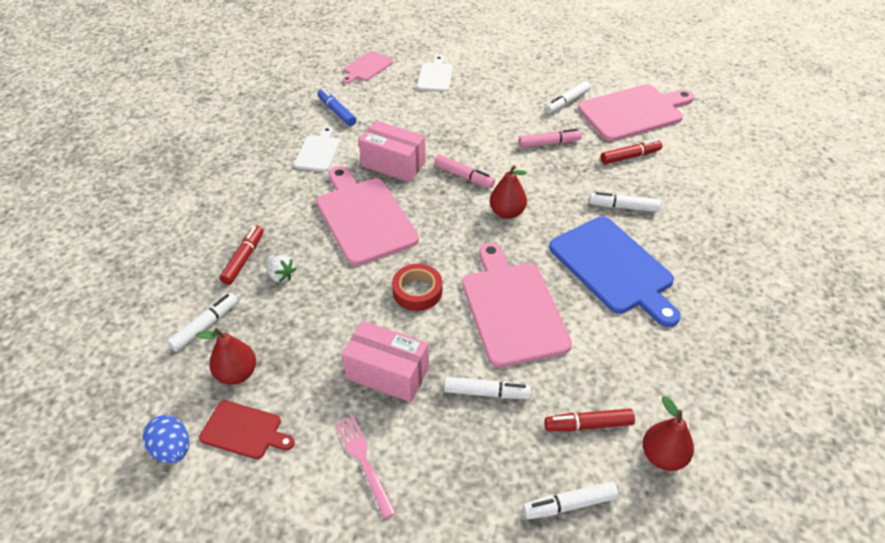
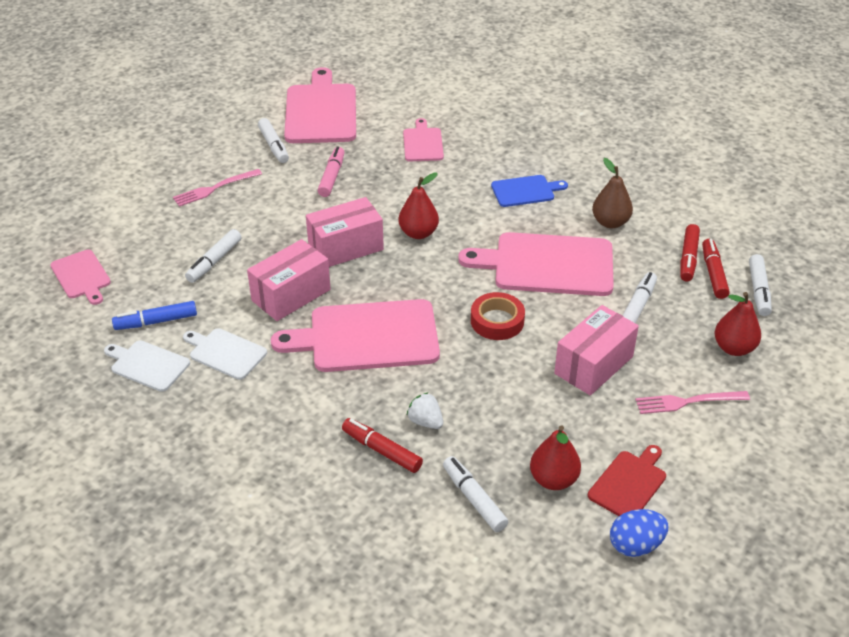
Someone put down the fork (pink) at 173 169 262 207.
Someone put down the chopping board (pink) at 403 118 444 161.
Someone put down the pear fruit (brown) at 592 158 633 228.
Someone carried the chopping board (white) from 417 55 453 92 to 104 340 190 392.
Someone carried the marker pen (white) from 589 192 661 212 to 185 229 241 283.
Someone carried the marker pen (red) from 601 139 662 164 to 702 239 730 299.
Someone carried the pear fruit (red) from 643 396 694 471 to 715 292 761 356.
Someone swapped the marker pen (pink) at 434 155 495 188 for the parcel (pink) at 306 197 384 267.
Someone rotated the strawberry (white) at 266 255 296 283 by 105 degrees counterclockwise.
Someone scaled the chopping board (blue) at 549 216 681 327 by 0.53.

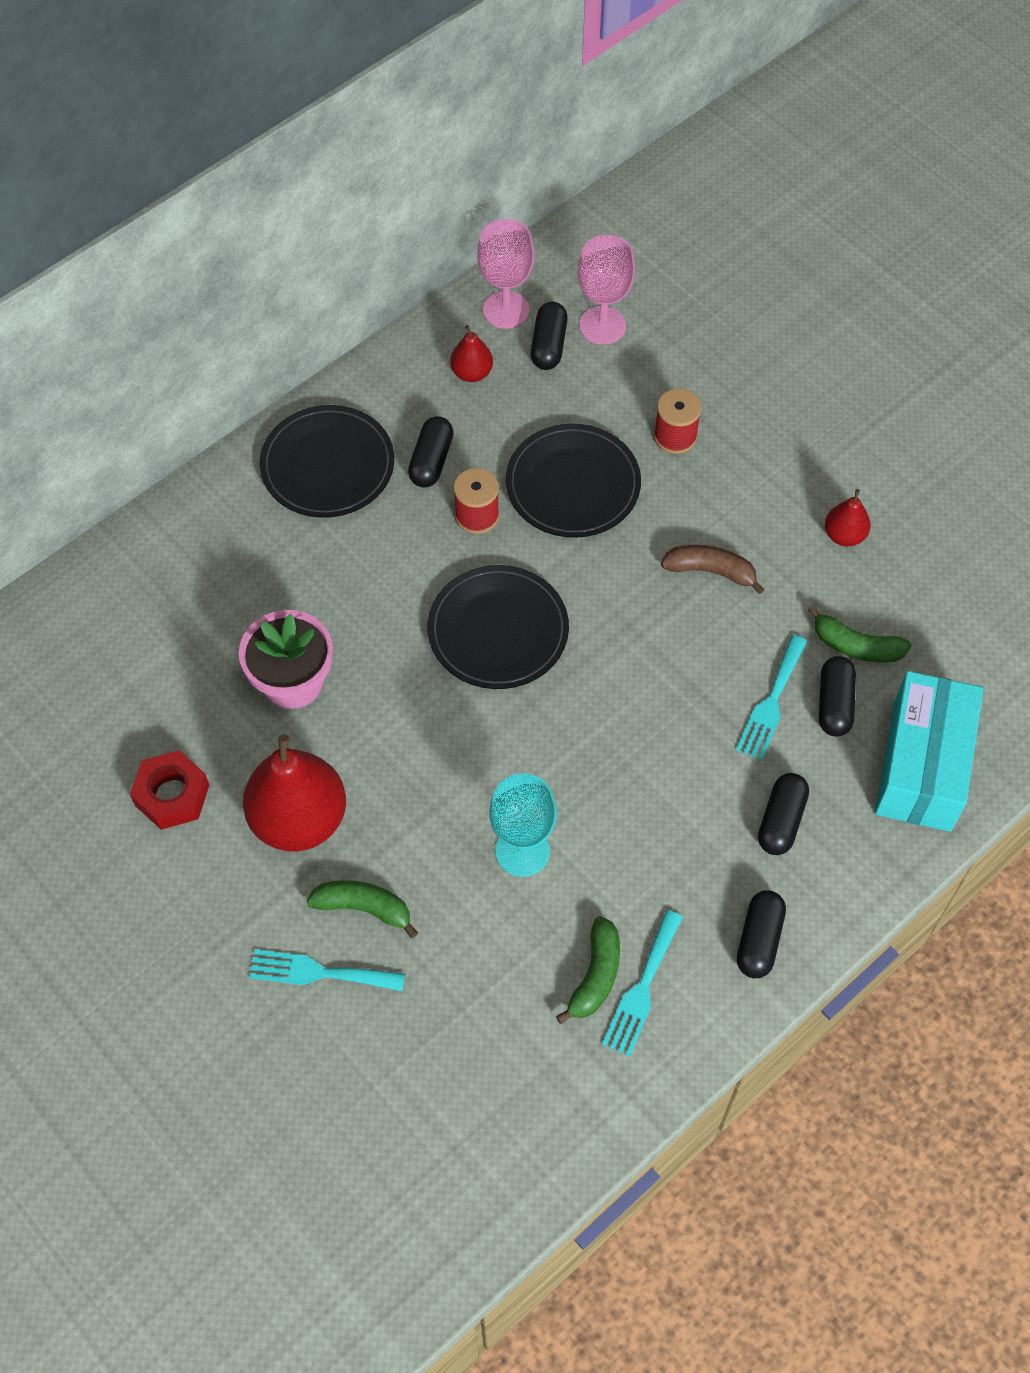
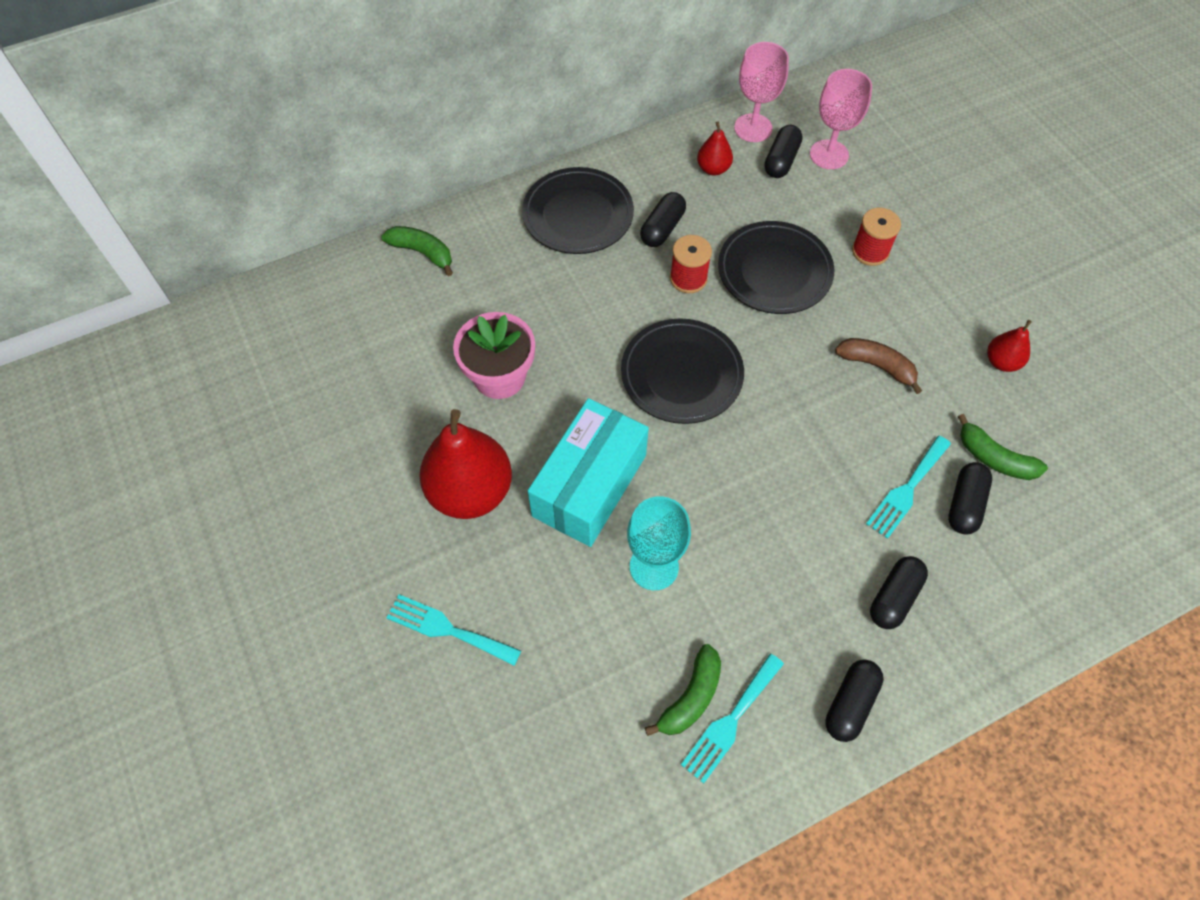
Someone took away the nut (red) at 130 750 209 830.
Someone carried the toy banana (emerald) from 307 880 418 938 to 382 226 453 276.
Someone carried the parcel (teal) from 875 671 983 832 to 528 398 649 547.

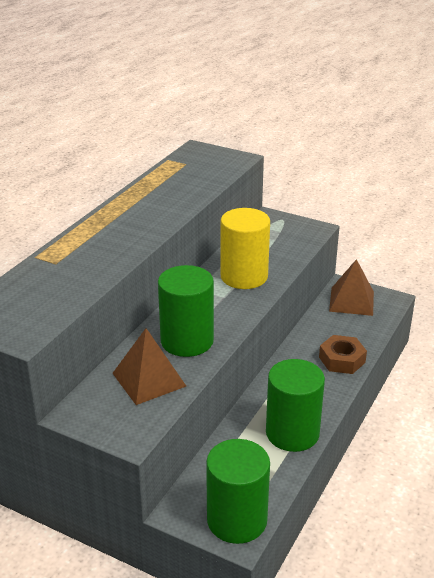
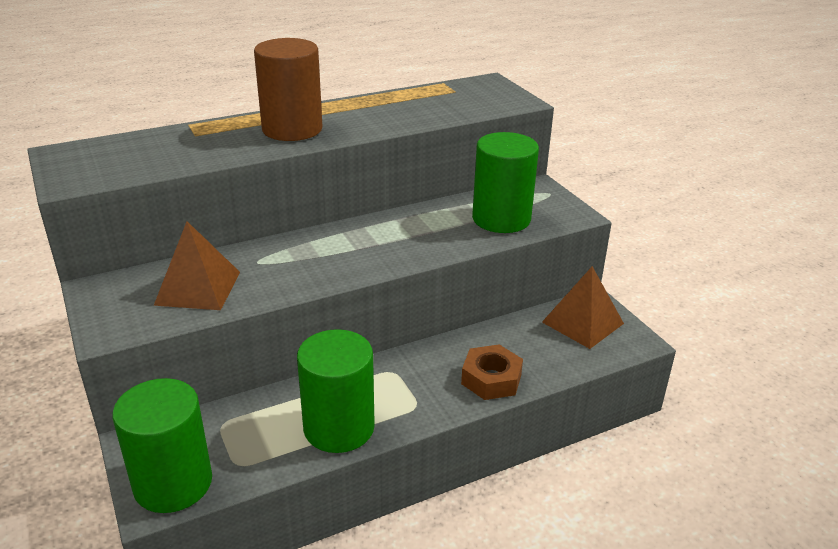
Someone took away the cylinder shape (yellow) at 220 208 270 289.
Someone put down the cylinder shape (brown) at 254 38 322 141.
Someone carried the cylinder shape (emerald) from 158 265 214 357 to 472 132 539 233.

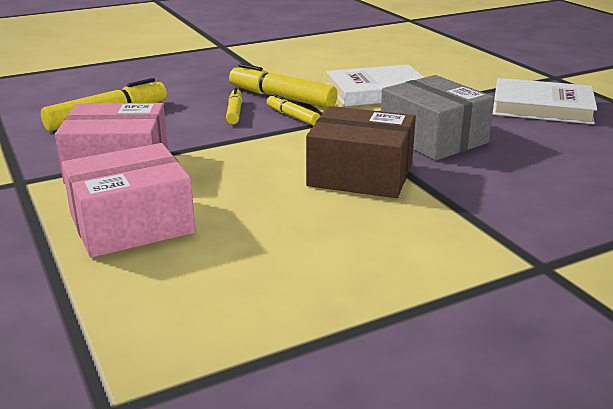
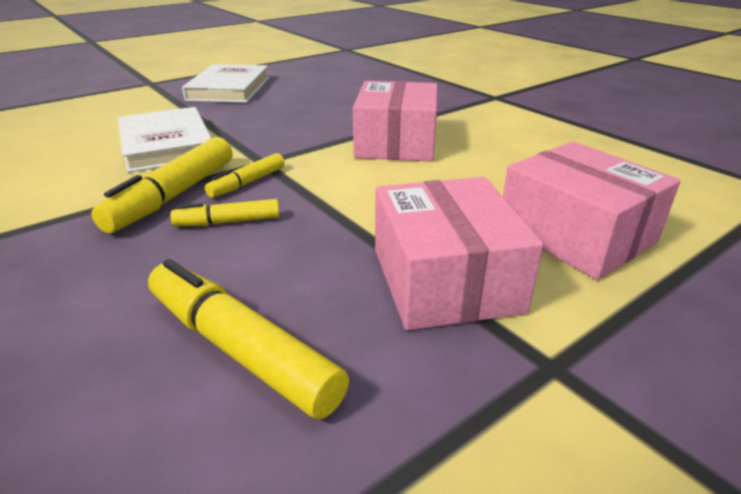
Someone took away the parcel (grey) at 381 75 495 160.
Someone repainted the parcel (brown) at 306 106 416 198, which became the parcel (pink) at 353 81 438 162.

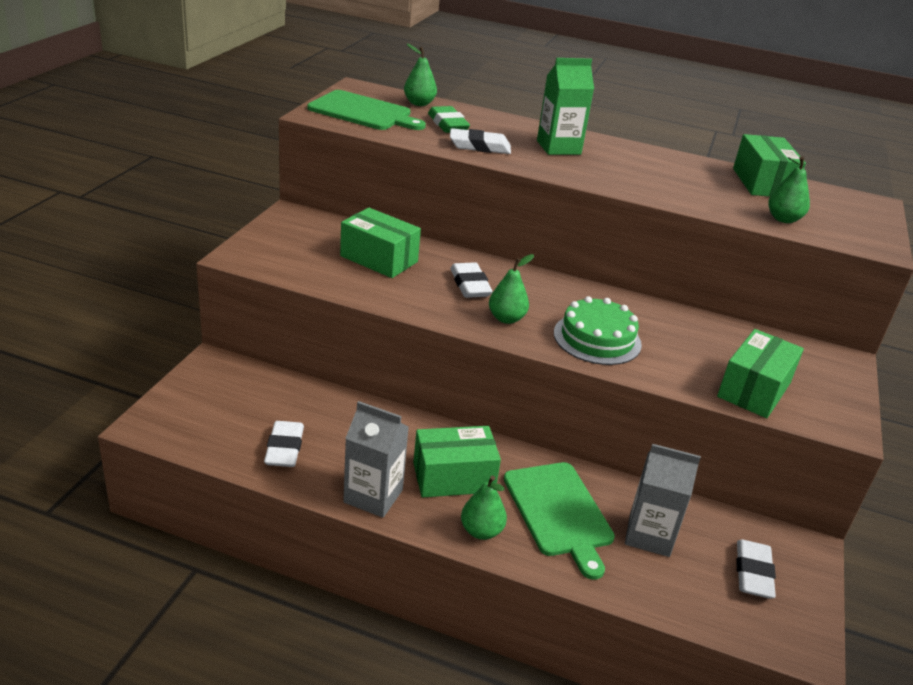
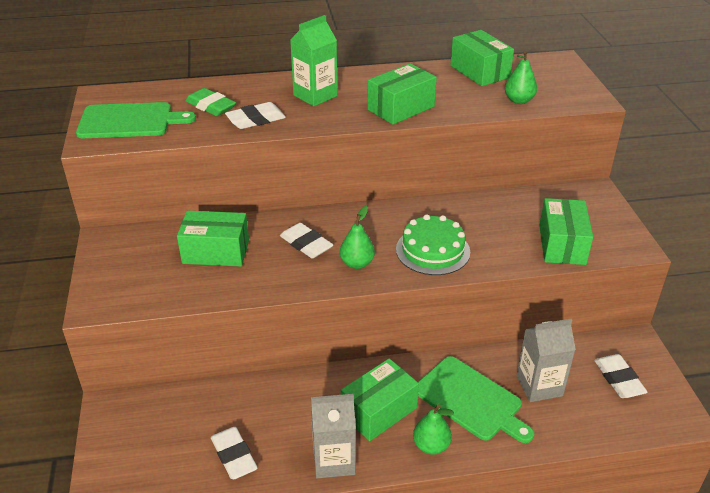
Someone took away the pear fruit (emerald) at 404 44 437 106.
Someone put down the parcel (emerald) at 368 63 437 125.

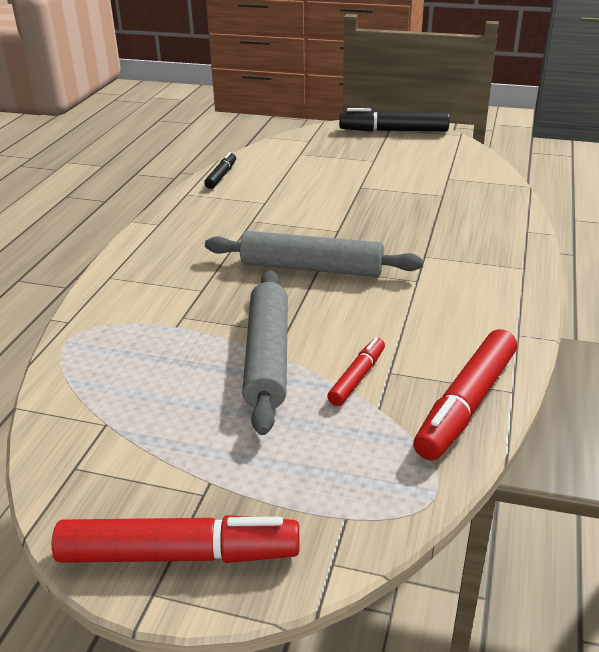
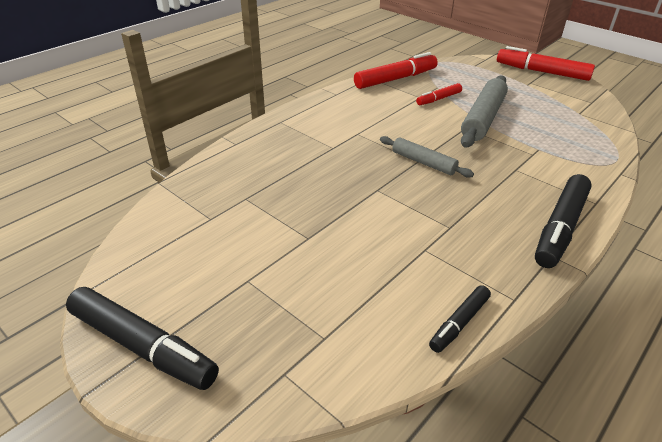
Someone put down the marker pen (ebony) at 535 174 592 268.
Someone scaled the pastry roller (grey) at 205 231 423 277 by 0.60.

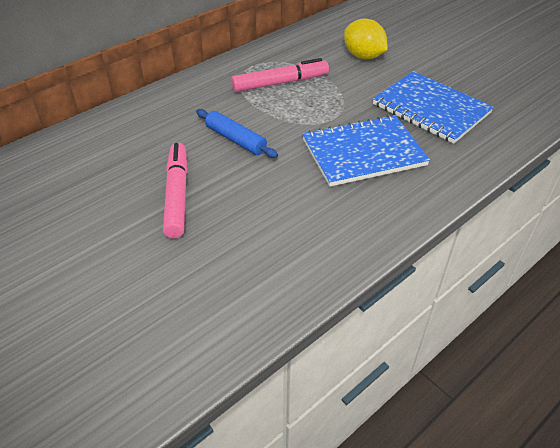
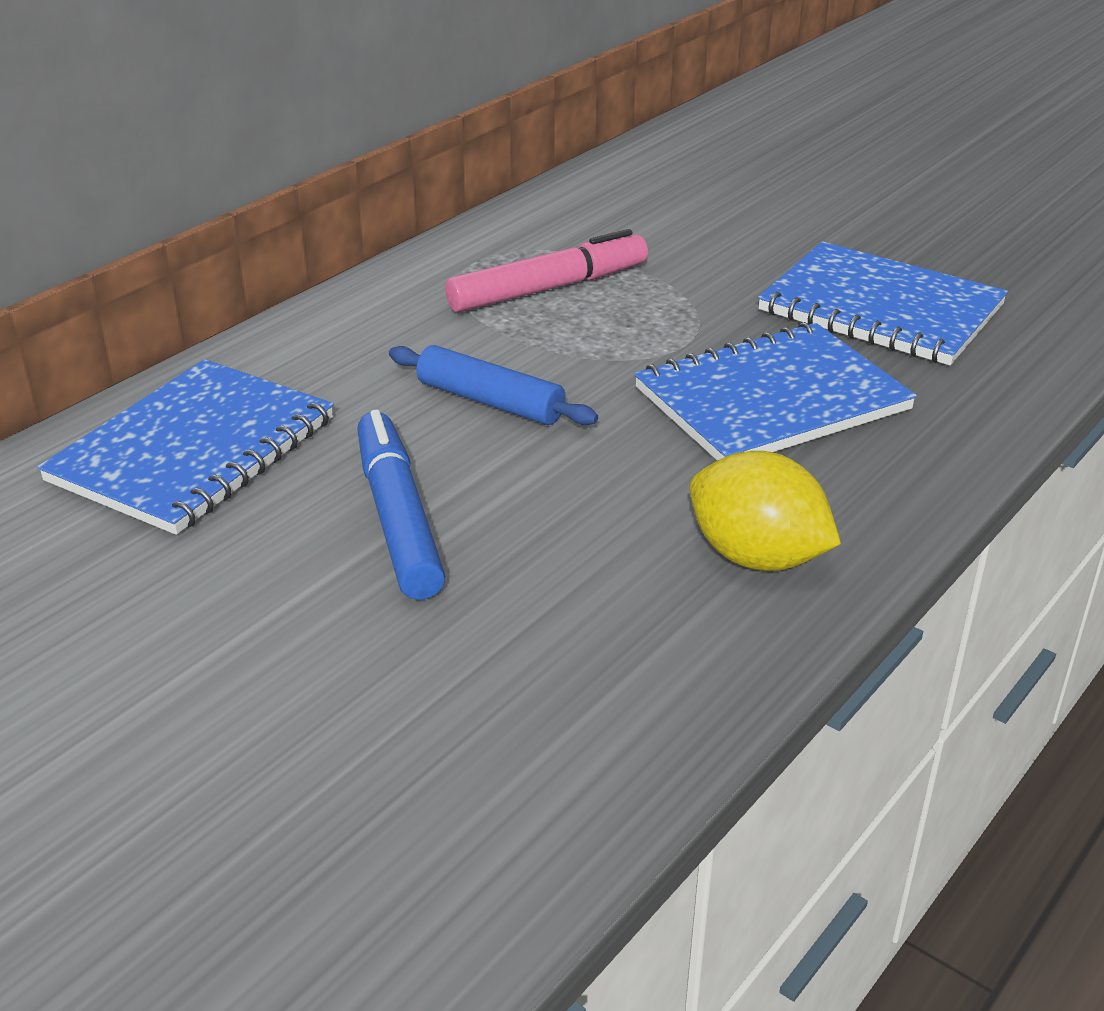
Someone put down the exercise book (blue) at 37 359 334 535.
Someone carried the lemon (yellow) from 344 19 388 59 to 690 451 841 571.
Someone repainted the marker pen (pink) at 163 143 188 239, which became the marker pen (blue) at 357 409 445 600.

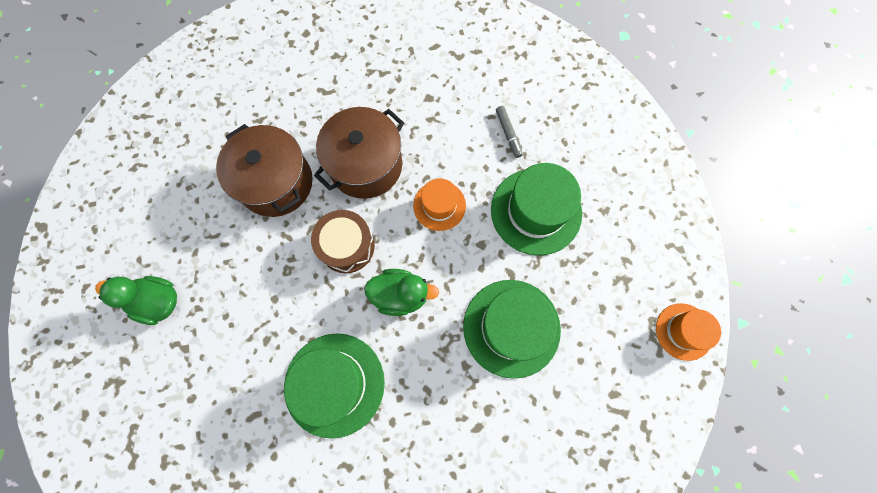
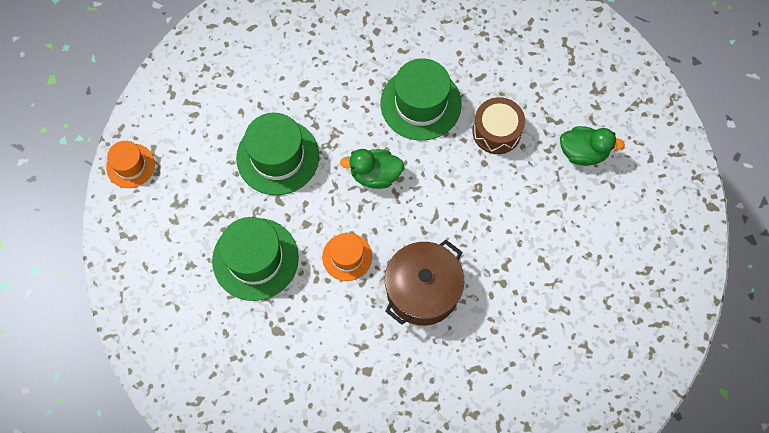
Someone took away the pot (brown) at 216 124 313 217.
Someone took away the marker pen (grey) at 496 106 523 158.
Someone carried the drum (brown) from 311 210 375 273 to 473 97 525 154.

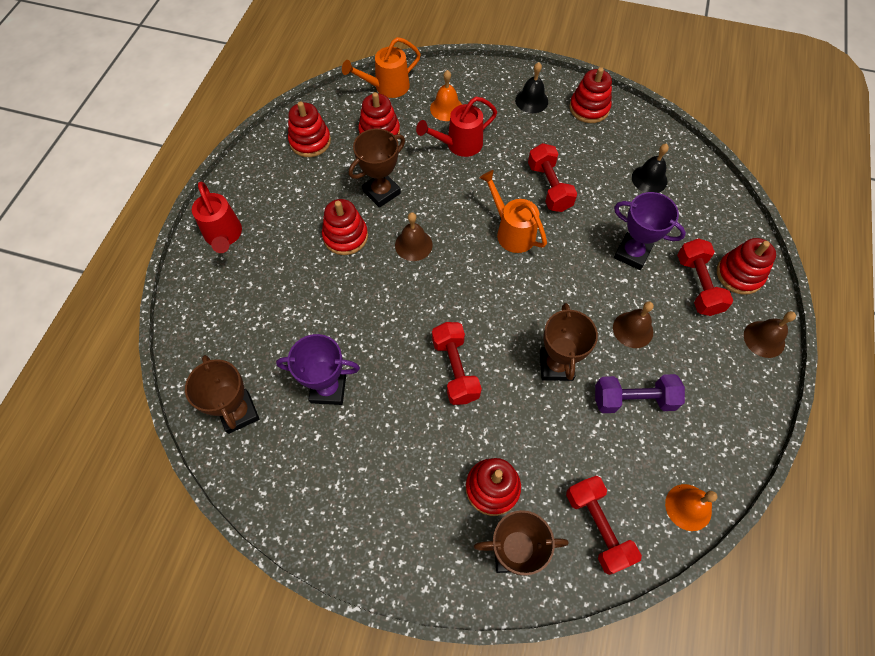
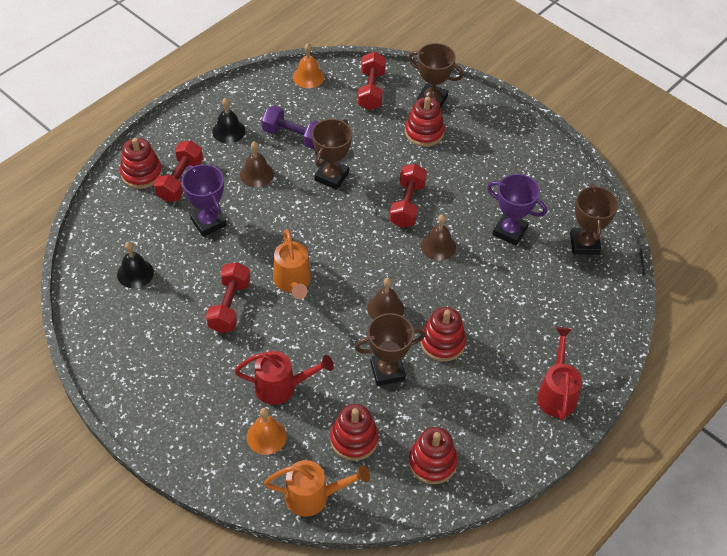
Someone took away the stacking toy (red) at 569 67 612 123.
Someone carried the bell (ebony) from 515 62 548 113 to 212 98 245 144.
Someone carried the bell (brown) from 744 311 796 358 to 421 214 456 261.

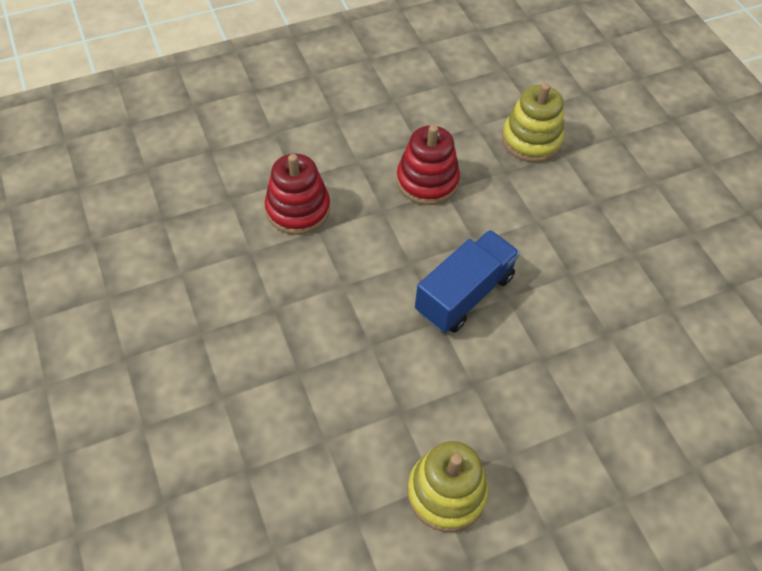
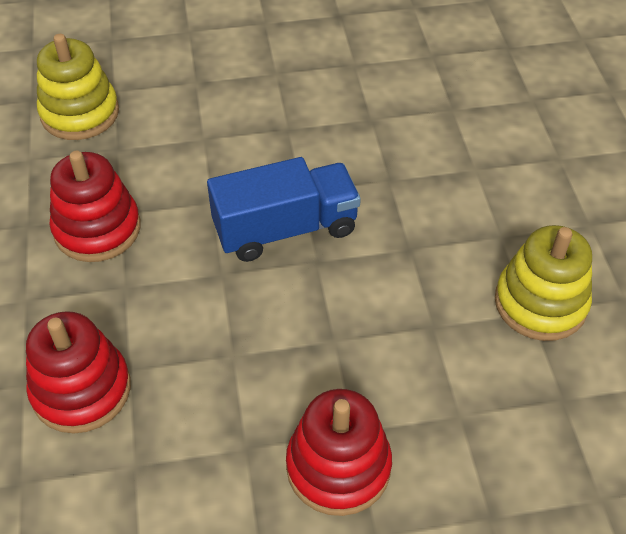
Someone put down the stacking toy (red) at 286 389 392 516.
Someone rotated the lorry (blue) at 415 230 520 333 by 105 degrees clockwise.

